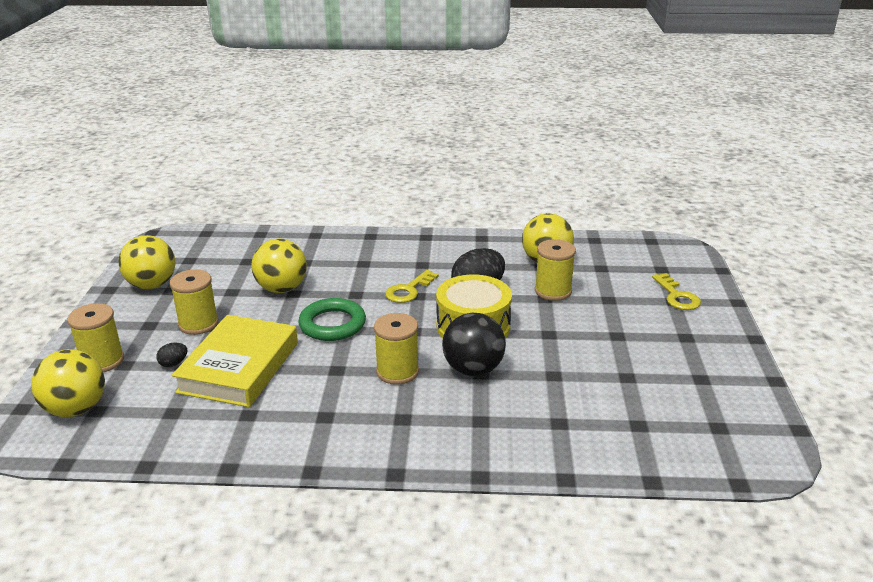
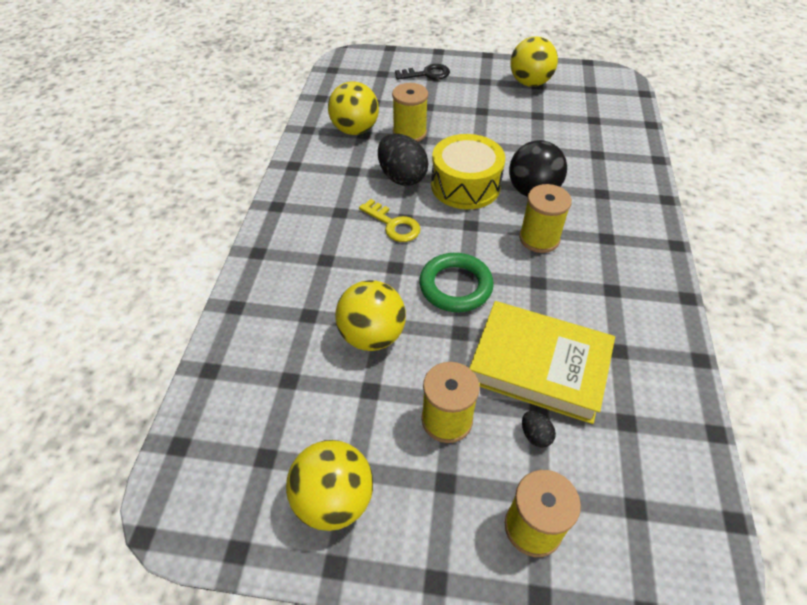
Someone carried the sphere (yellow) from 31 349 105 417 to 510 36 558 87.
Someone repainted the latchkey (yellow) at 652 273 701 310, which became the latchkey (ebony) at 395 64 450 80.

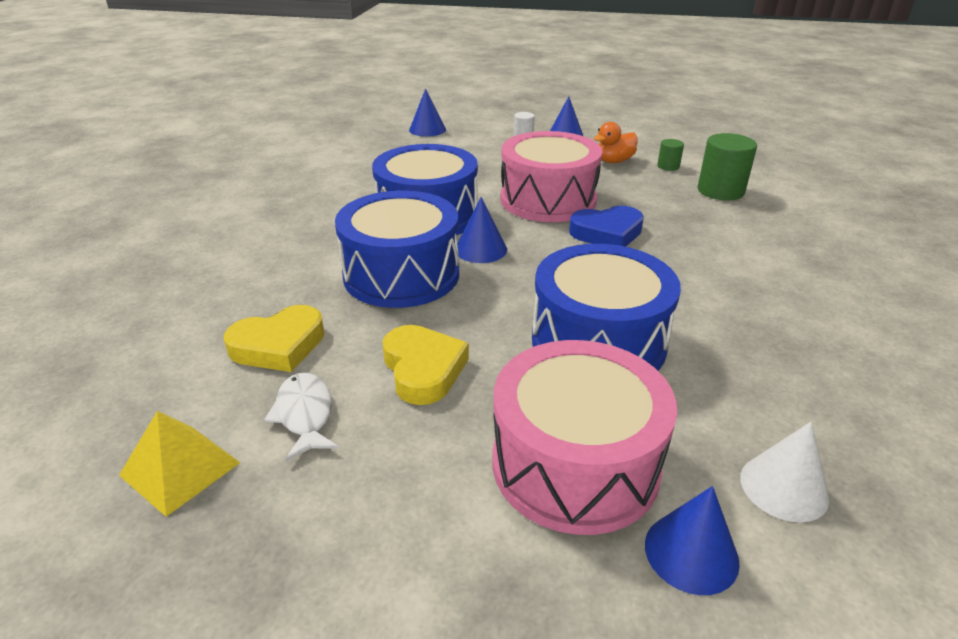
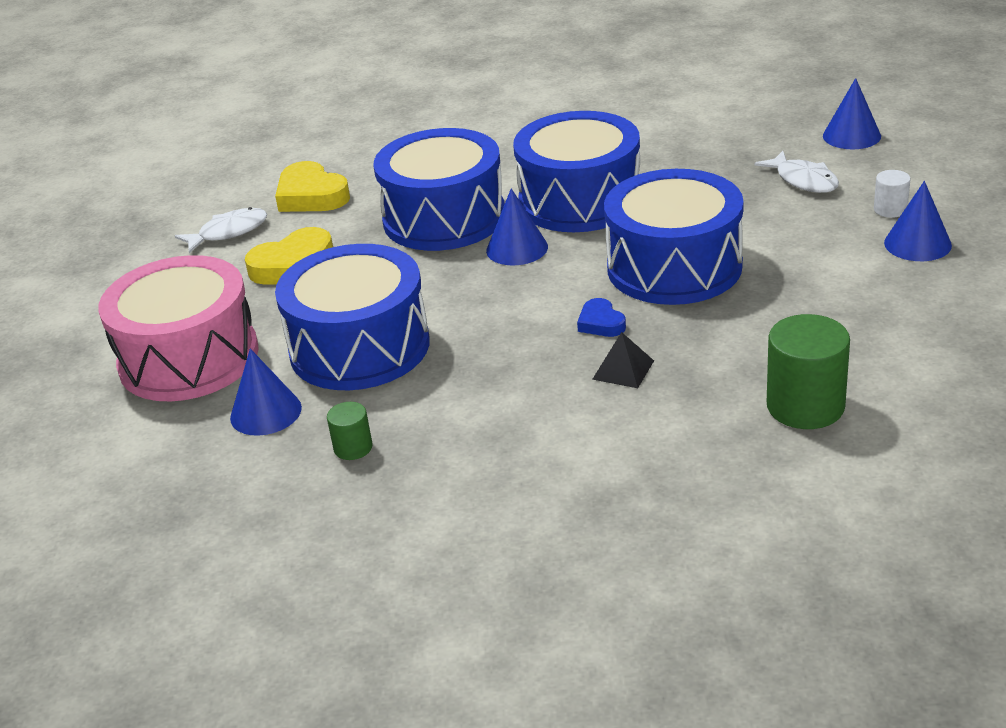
Someone took away the pyramid (yellow) at 119 411 240 517.
Someone took away the toy duck (bright orange) at 594 122 637 163.
Someone took away the solid cone (white) at 740 422 829 522.
Someone put down the pyramid (ebony) at 592 332 654 388.
Someone put down the fish (white) at 754 151 839 193.
Someone carried the solid cone (blue) from 645 486 740 595 to 230 349 302 436.
Someone carried the cylinder shape (emerald) from 657 139 684 171 to 327 402 373 460.
Someone repainted the drum (pink) at 501 131 602 222, which became the drum (blue) at 604 169 744 305.
Someone scaled the heart (blue) at 569 206 644 247 by 0.55.

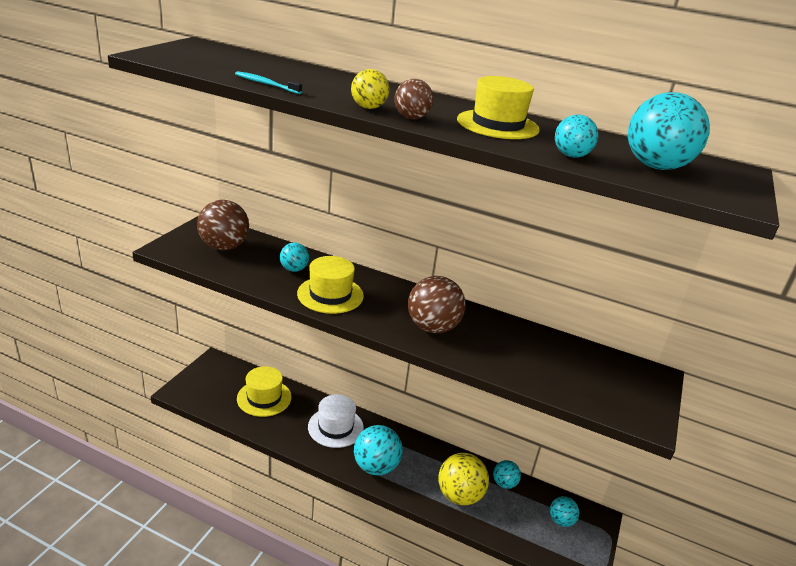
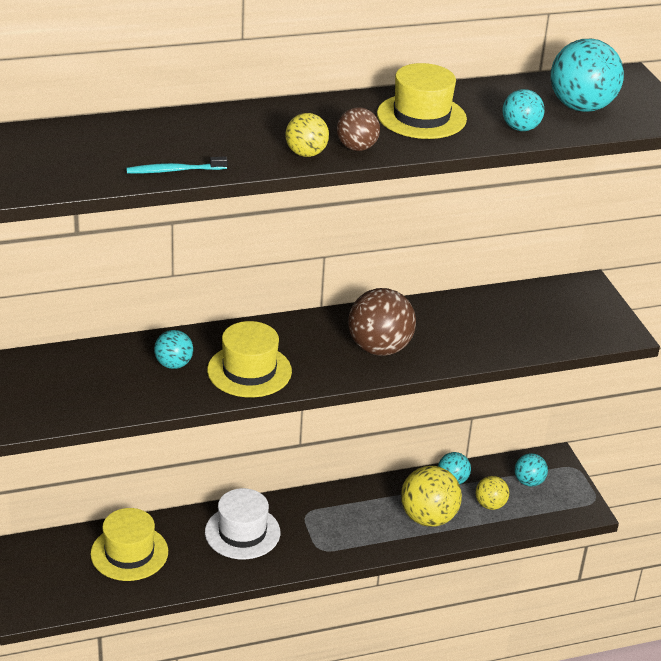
Someone took away the sphere (brown) at 197 200 249 250.
Someone took away the sphere (teal) at 354 425 403 476.
Someone put down the sphere (yellow) at 476 476 509 510.

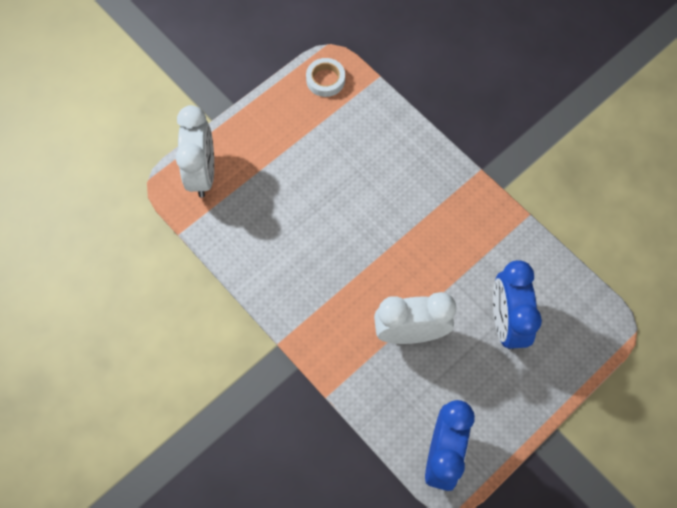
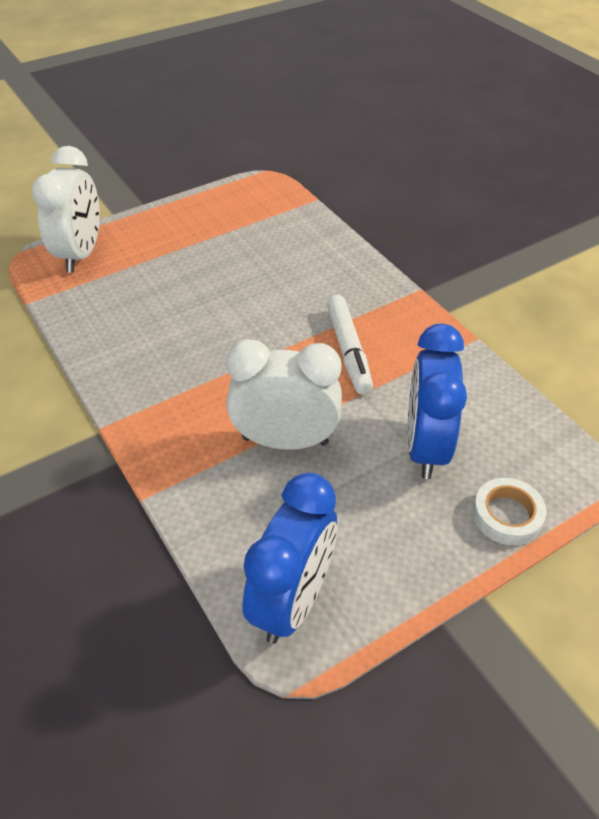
Someone put down the marker pen (white) at 327 295 373 394.
Someone carried the tape (white) from 306 58 345 97 to 473 478 547 545.

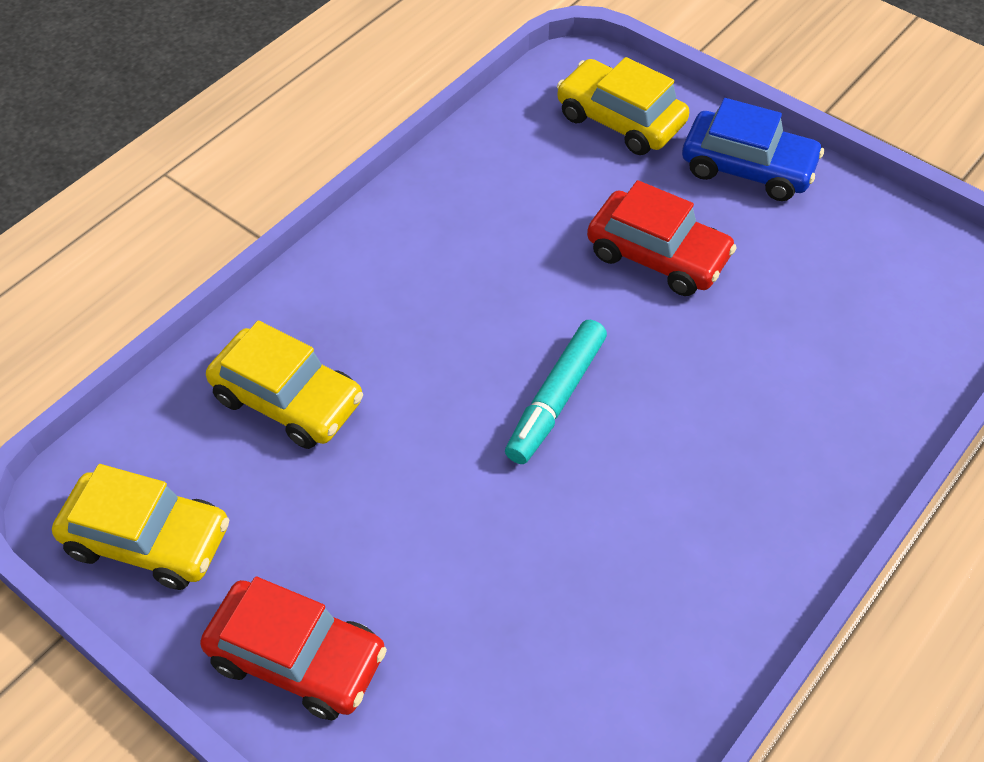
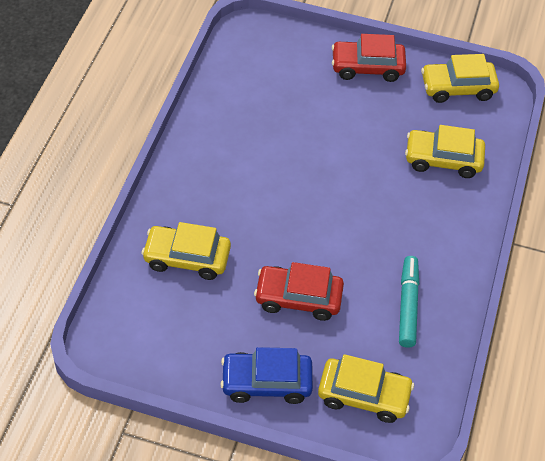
Someone put down the automobile (yellow) at 141 222 231 280.
Someone carried the marker pen (teal) from 505 320 607 464 to 399 256 419 348.

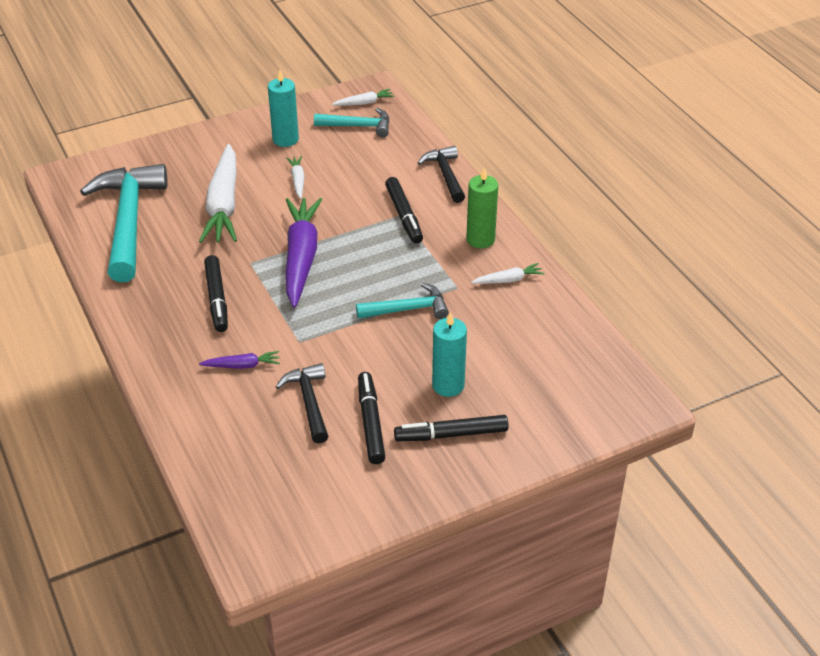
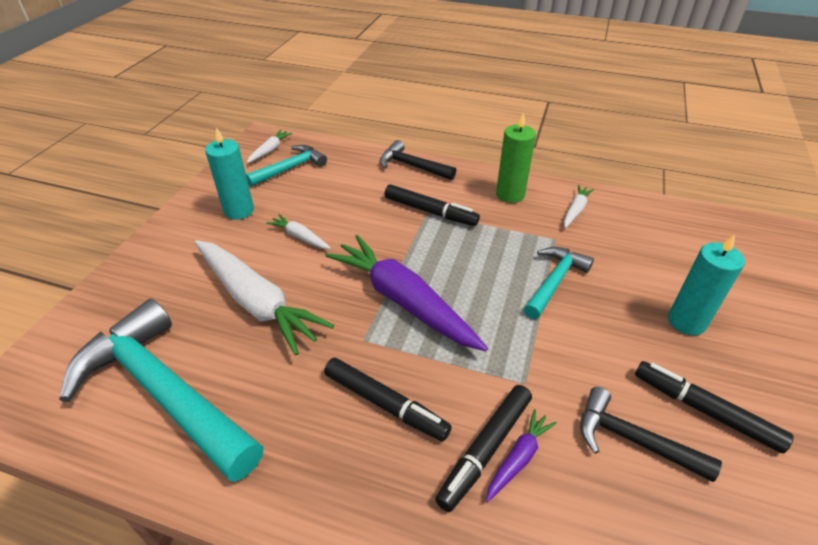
Someone carried the marker pen (ebony) from 394 415 509 441 to 435 385 532 512.

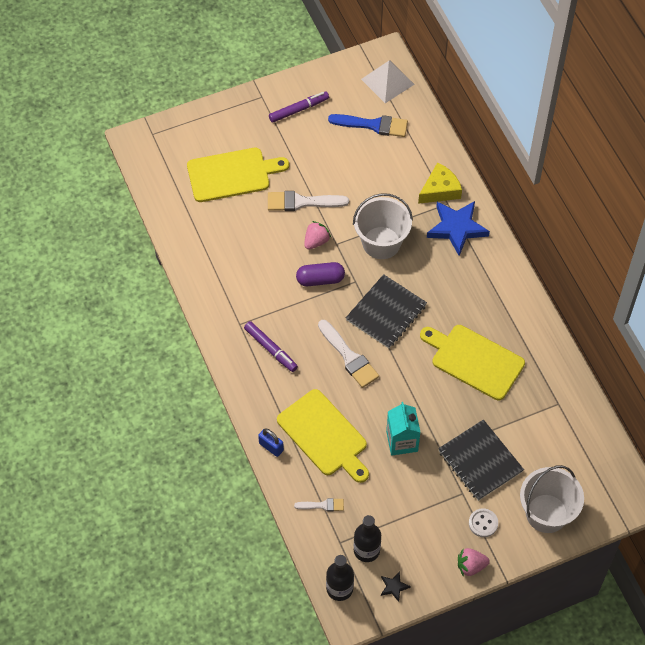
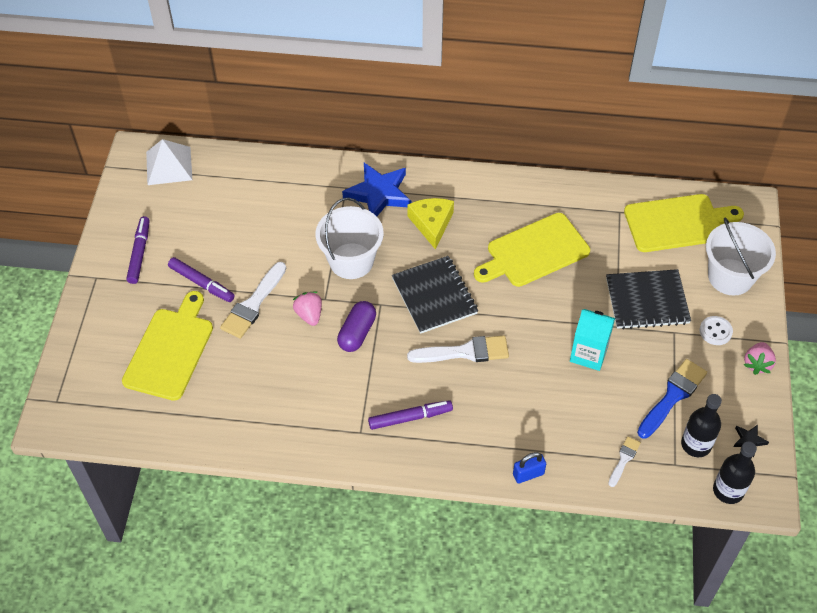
Someone put down the marker pen (purple) at 168 257 235 302.
Someone carried the chopping board (yellow) from 277 389 369 483 to 624 194 744 252.
Someone carried the paintbrush (blue) from 328 114 408 137 to 637 359 707 438.
Someone carried the piece of cheese (yellow) from 418 162 462 204 to 407 198 454 249.

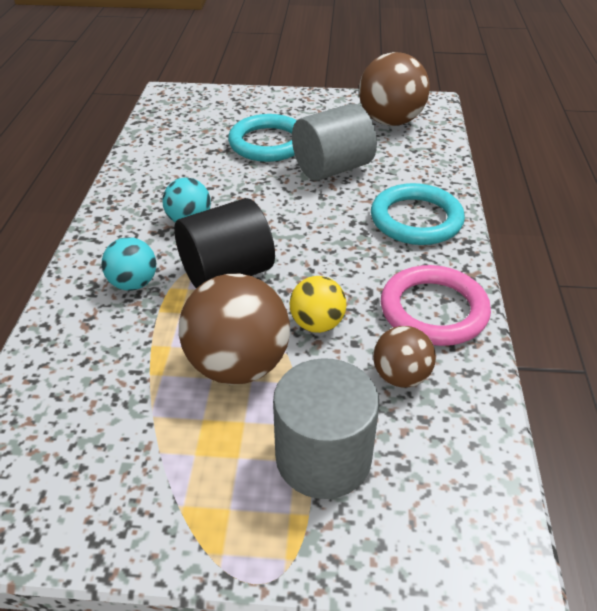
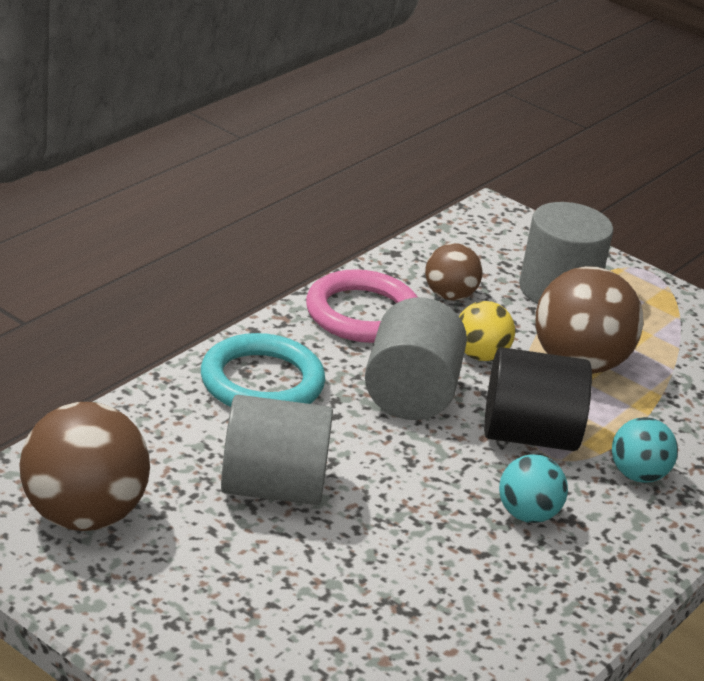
Someone took away the torus (teal) at 228 114 297 162.
Someone put down the cylinder shape (grey) at 365 297 467 420.

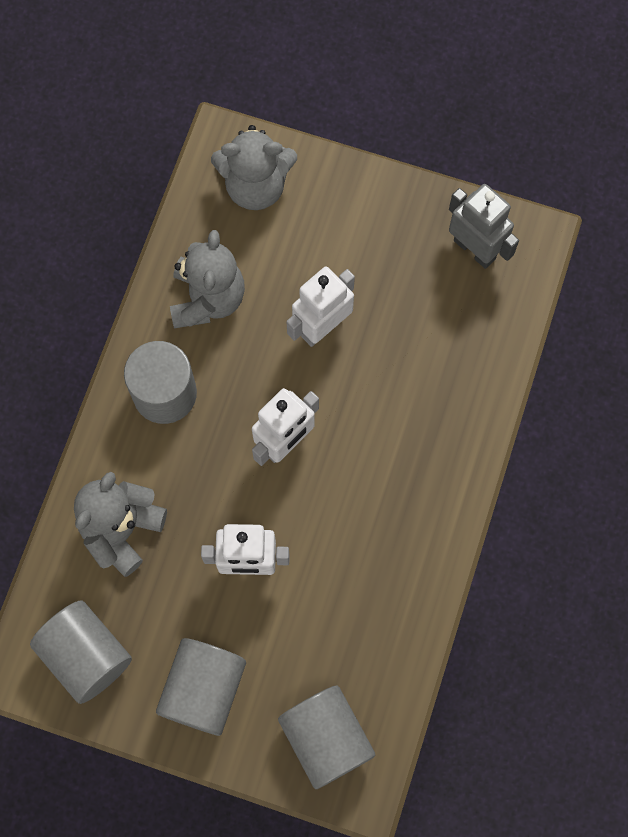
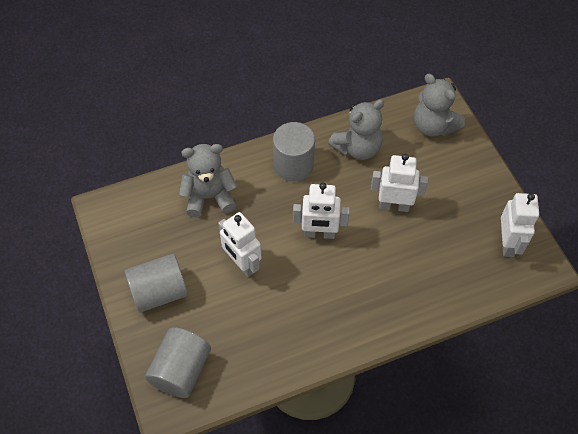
Someone took away the cylinder shape (grey) at 30 601 132 704.
Someone repainted the toy robot (grey) at 449 184 519 269, which became the toy robot (white) at 501 193 539 257.

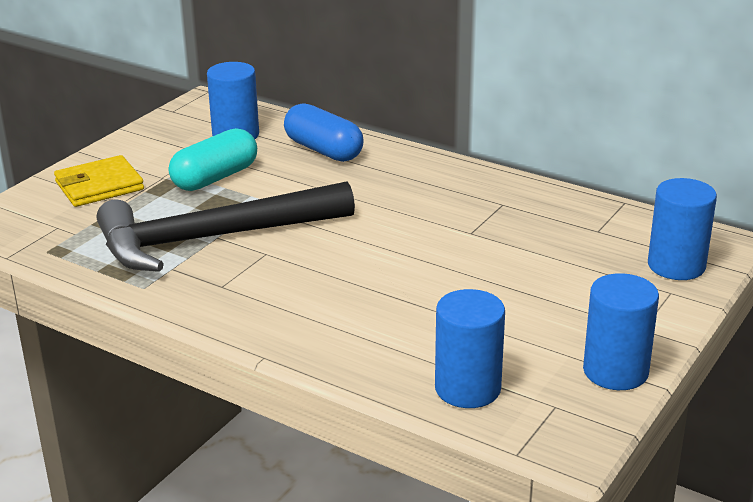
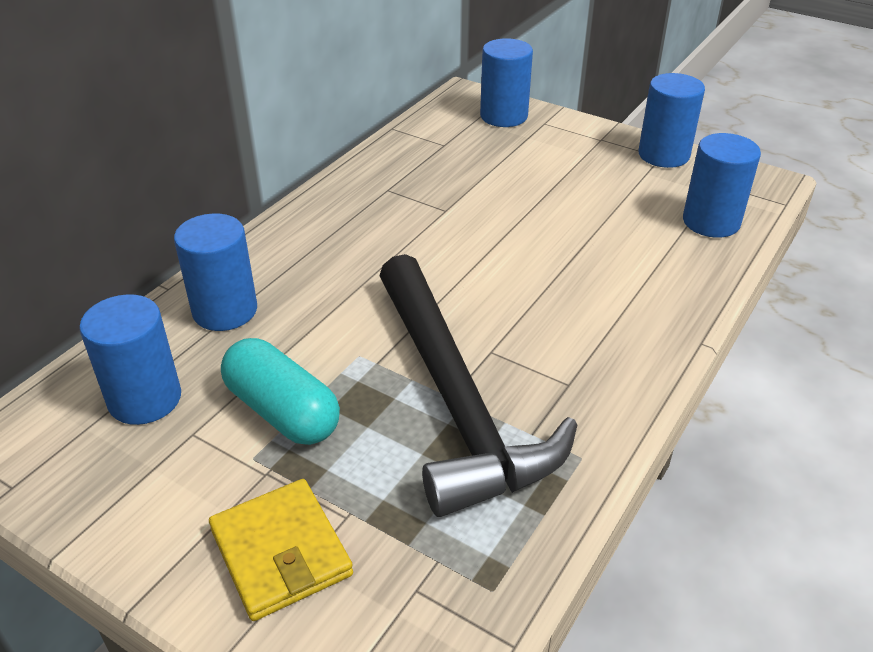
Someone swapped the pill shape (blue) at 284 103 363 162 for the cylinder shape (blue) at 174 213 257 331.

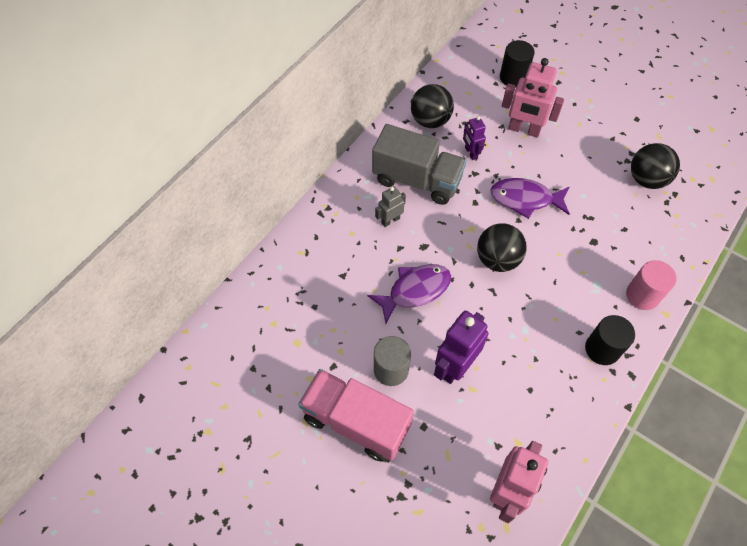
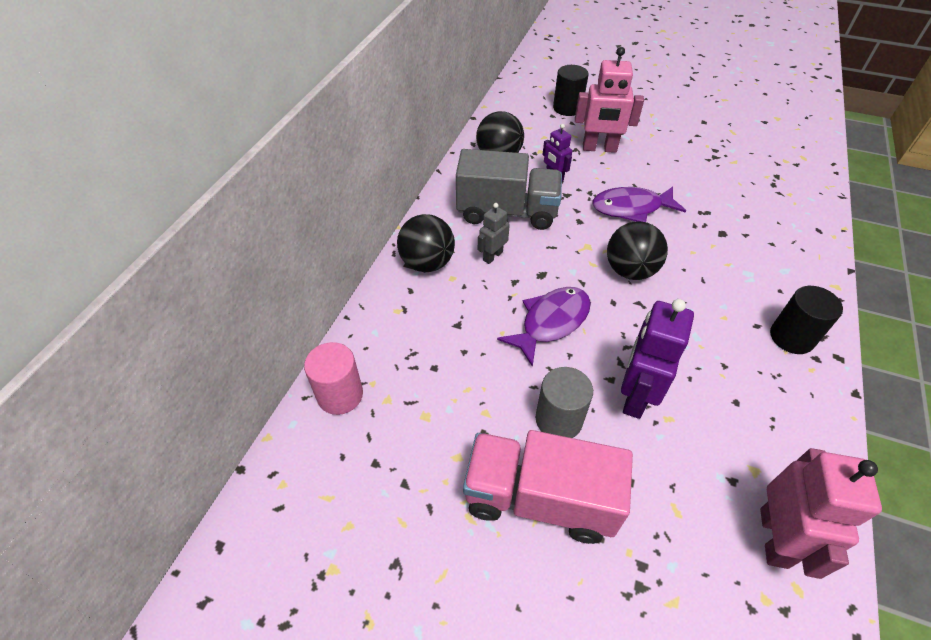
Someone carried the cylinder shape (pink) from 626 260 677 310 to 304 342 363 415.
Someone carried the sphere (ebony) from 631 143 680 189 to 397 214 455 272.

